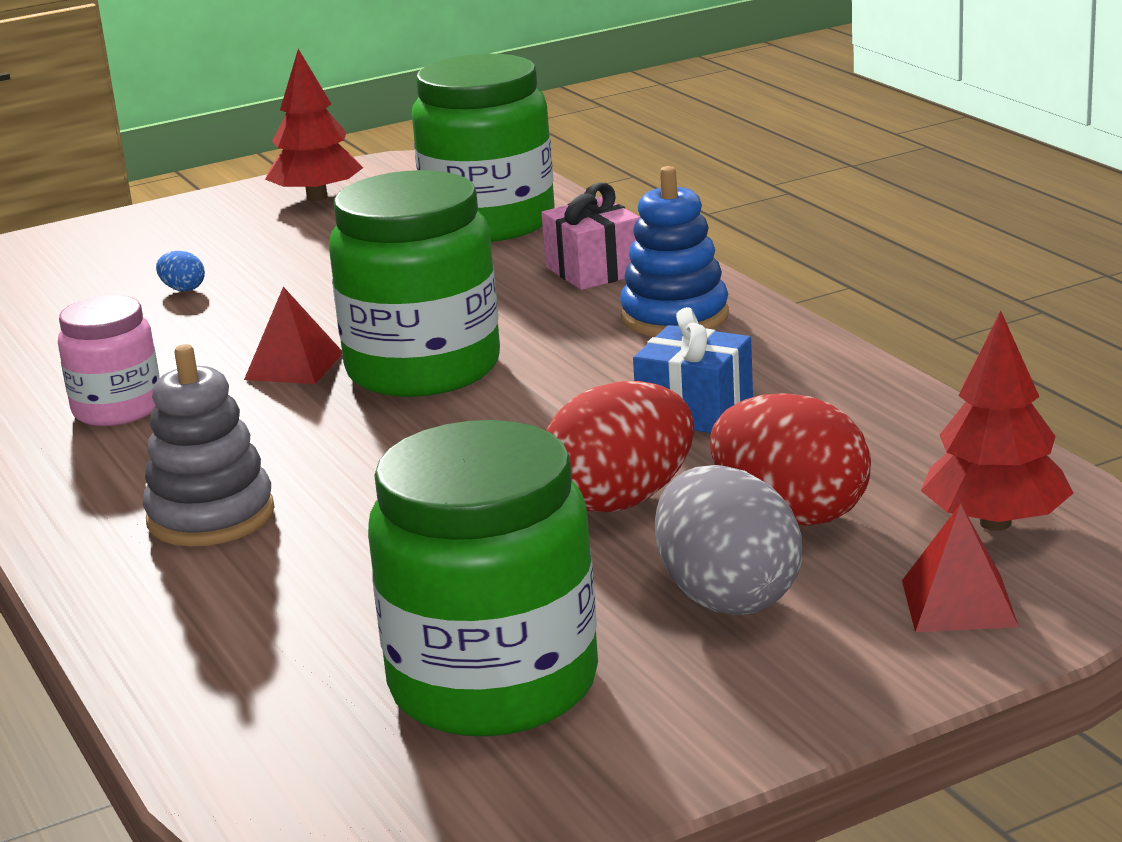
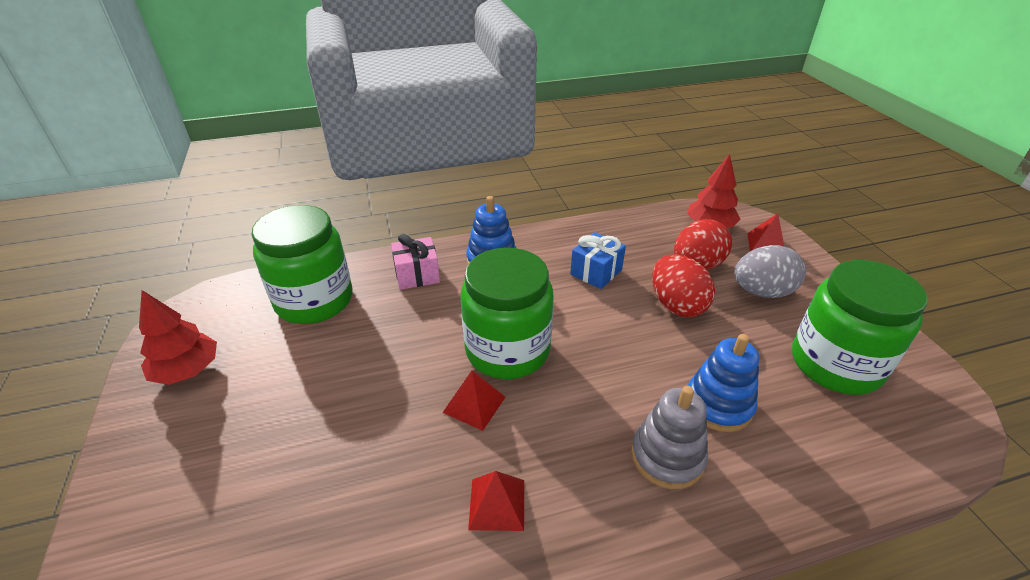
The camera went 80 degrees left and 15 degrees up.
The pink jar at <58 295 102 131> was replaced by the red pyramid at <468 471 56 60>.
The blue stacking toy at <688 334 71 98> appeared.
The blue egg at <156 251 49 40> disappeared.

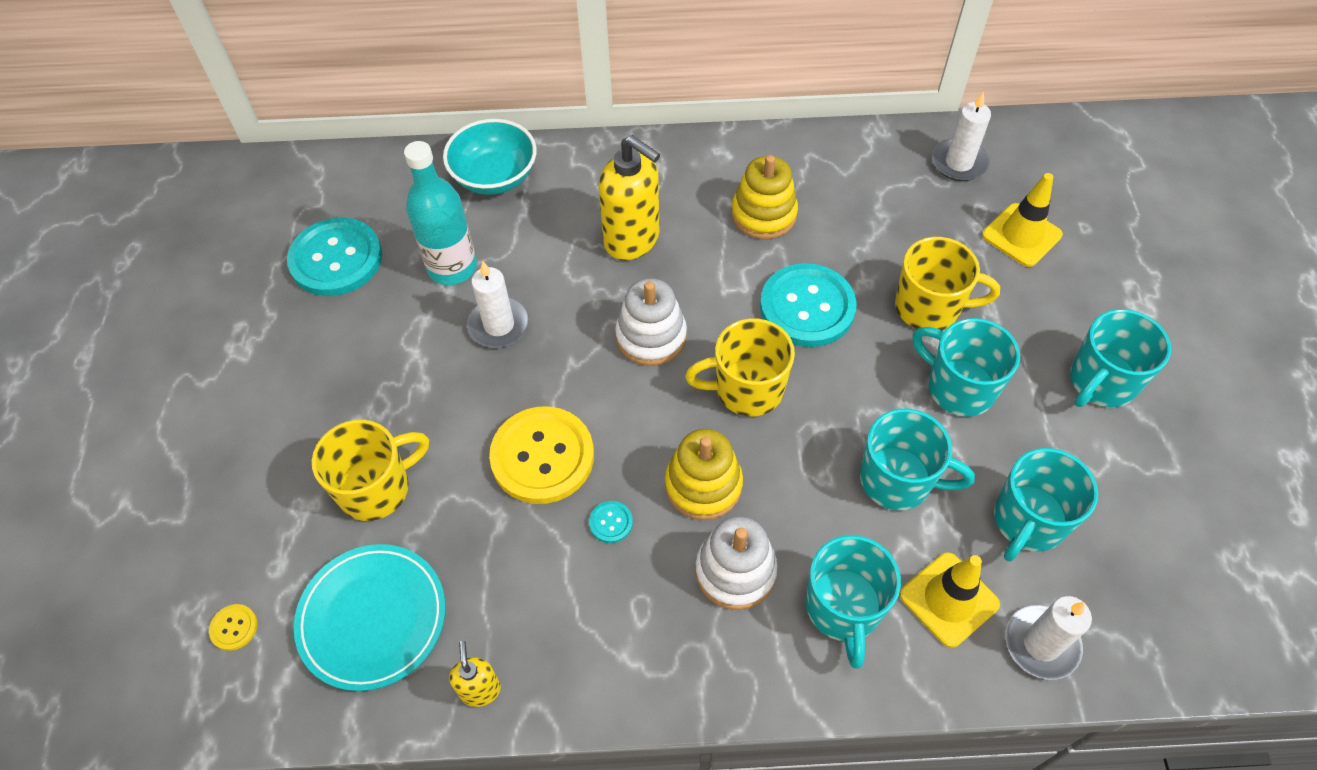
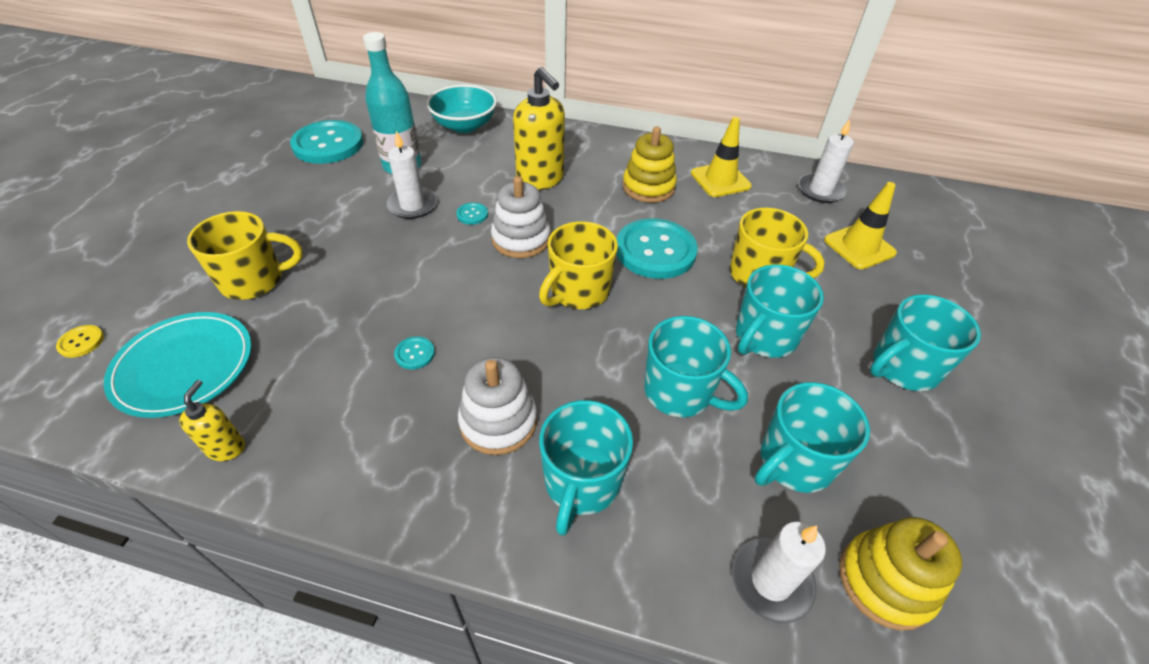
The camera went 15 degrees right and 10 degrees down.
The turquoise button at <456 202 32 23> appeared.
The yellow mug at <685 318 110 98> turned 60 degrees counterclockwise.
The yellow traffic cone moved from <900 552 100 96> to <691 117 61 80>.
The turquoise mug at <913 318 107 99> turned 105 degrees counterclockwise.
The yellow stacking toy moved from <665 429 78 91> to <839 517 123 114>.
The yellow button at <489 406 105 98> disappeared.

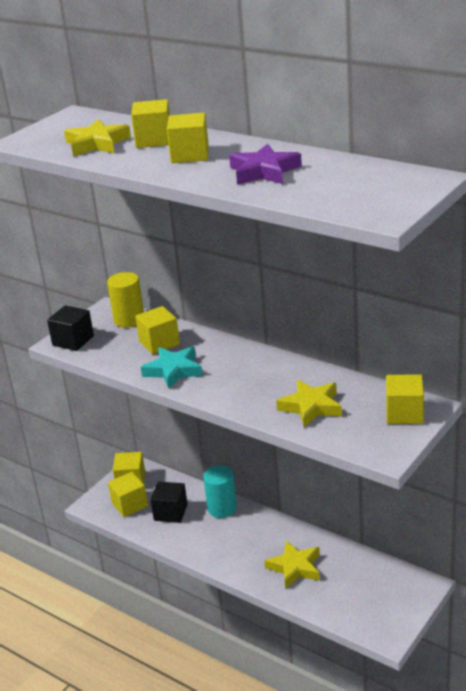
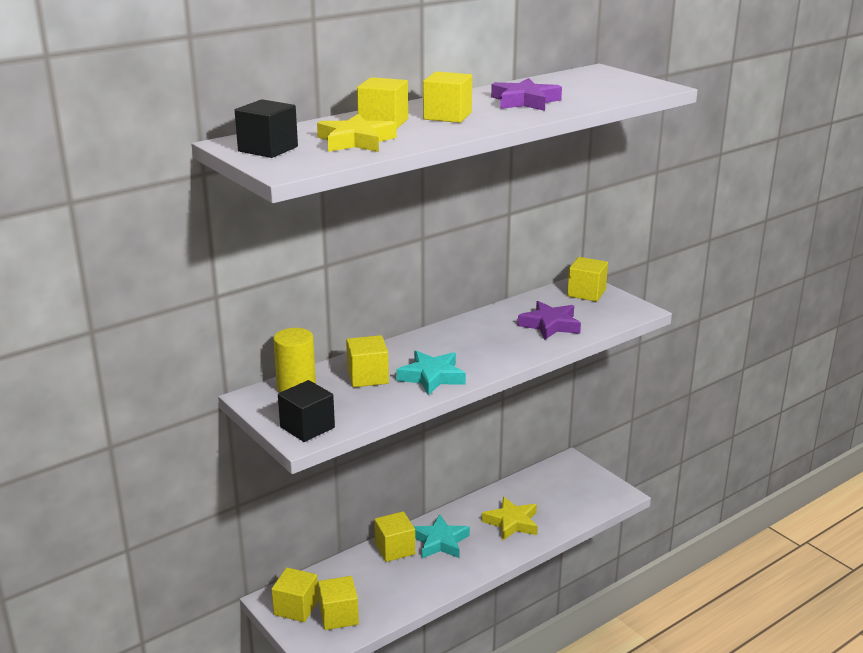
The camera went 75 degrees left and 5 degrees down.
The black cube moved from <150 481 38 42> to <235 99 63 59>.
The turquoise cylinder at <203 465 34 53> was replaced by the yellow cube at <374 511 41 51>.
The turquoise star at <413 514 57 44> appeared.
The yellow star at <276 380 66 48> became the purple star at <518 301 63 39>.

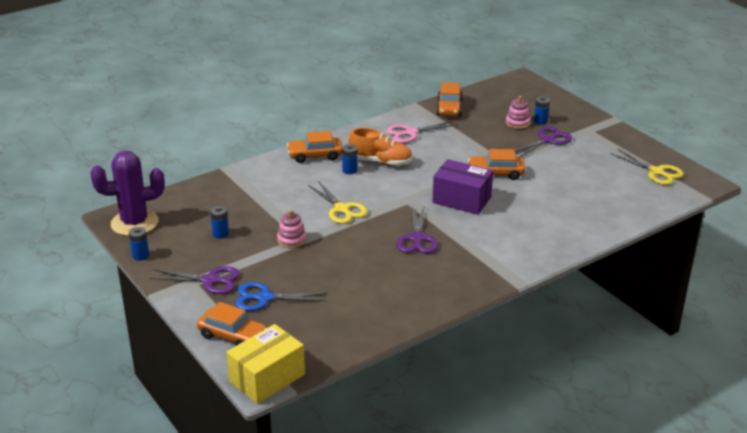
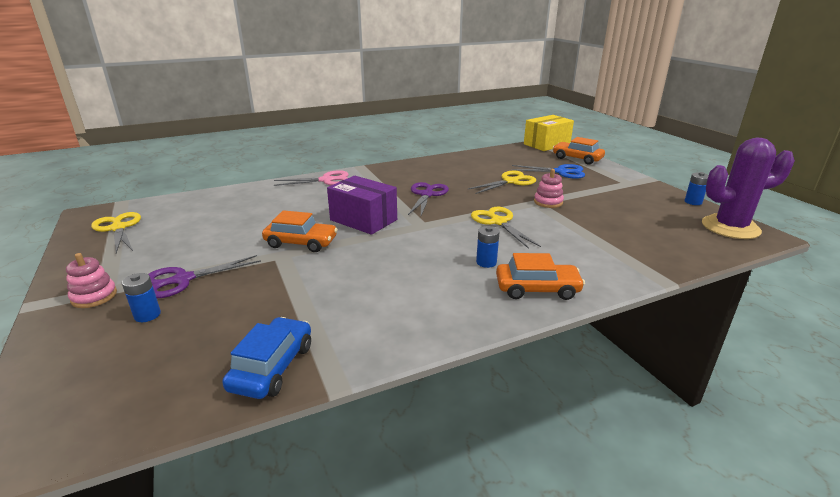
The camera went 170 degrees left and 5 degrees down.
The pink stacking toy moved from <506 96 25 33> to <66 253 51 55>.
The orange car at <436 83 27 33> became the blue car at <222 317 89 82>.
The pink scissors moved from <387 120 71 23> to <274 170 75 16>.
The yellow scissors at <468 170 68 24> appeared.
The purple scissors at <149 266 91 28> disappeared.
The blue battery at <210 206 19 33> disappeared.
The orange shoe at <348 128 64 38> disappeared.

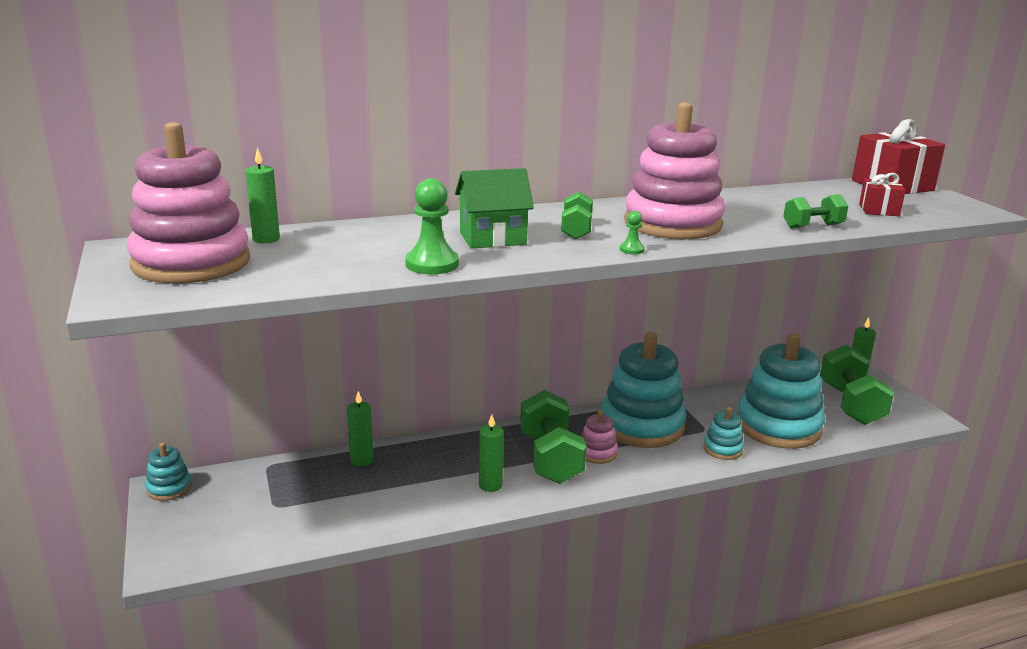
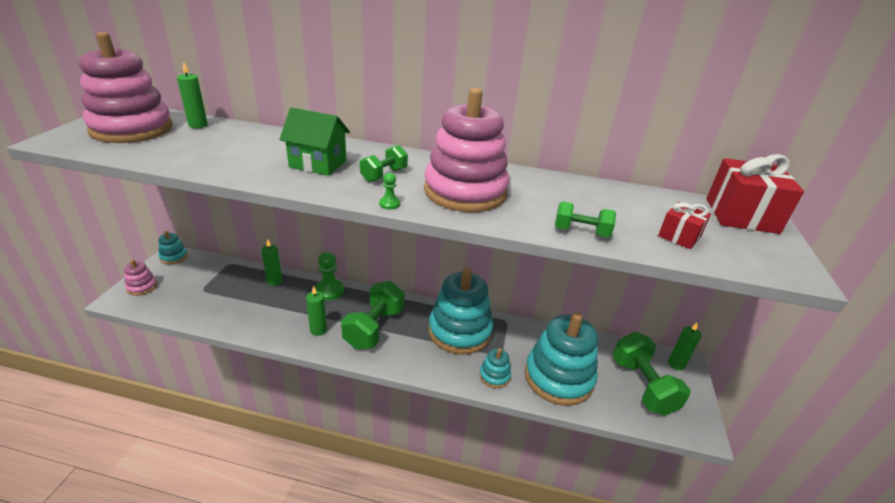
The camera went 30 degrees right and 10 degrees up.
The pink stacking toy moved from <581 410 37 54> to <124 259 33 37>.
The green pawn moved from <405 179 54 95> to <315 252 29 48>.
The green dumbbell at <820 344 74 81> turned 45 degrees counterclockwise.

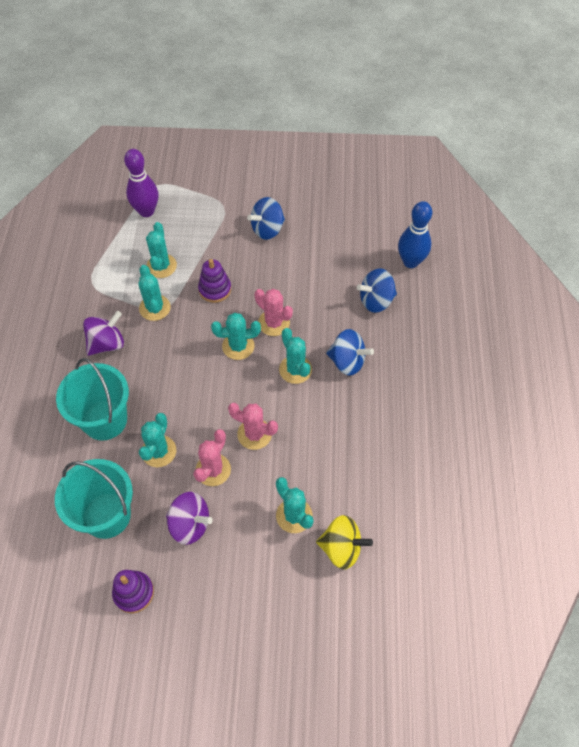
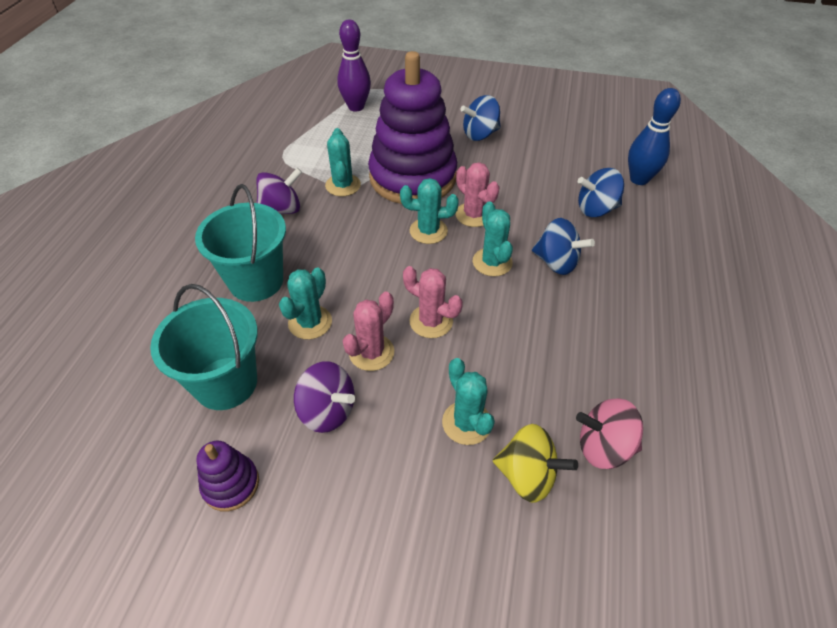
The camera went 10 degrees right and 10 degrees down.
The purple stacking toy at <198 259 33 44> changed to 2.38 times the size.
The pink spinning top at <576 398 67 71> appeared.
The turquoise cactus at <146 222 31 56> disappeared.

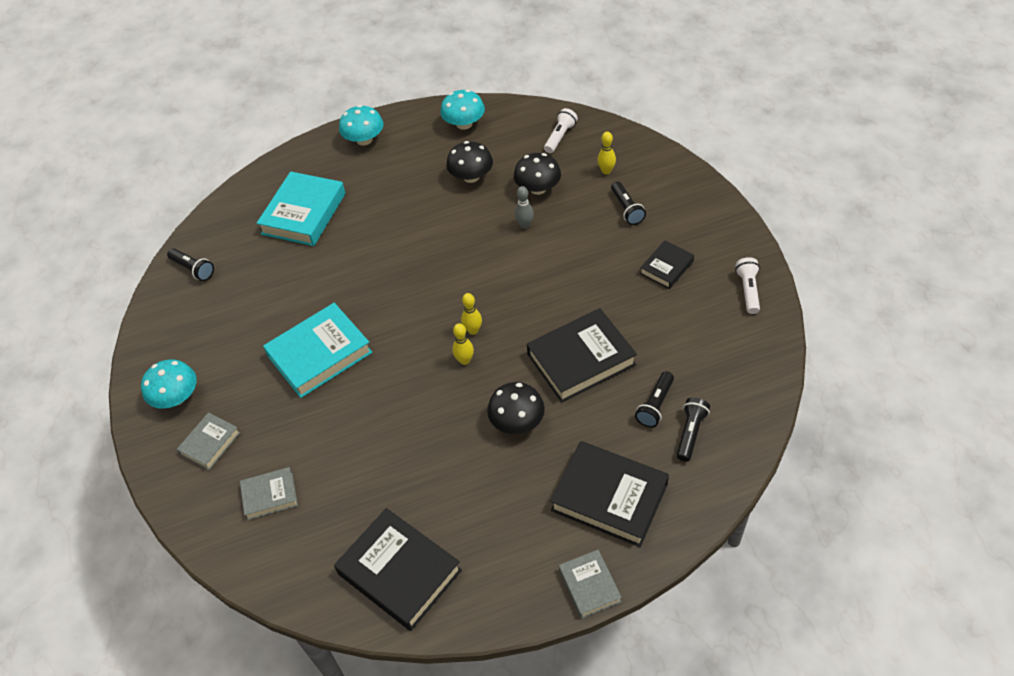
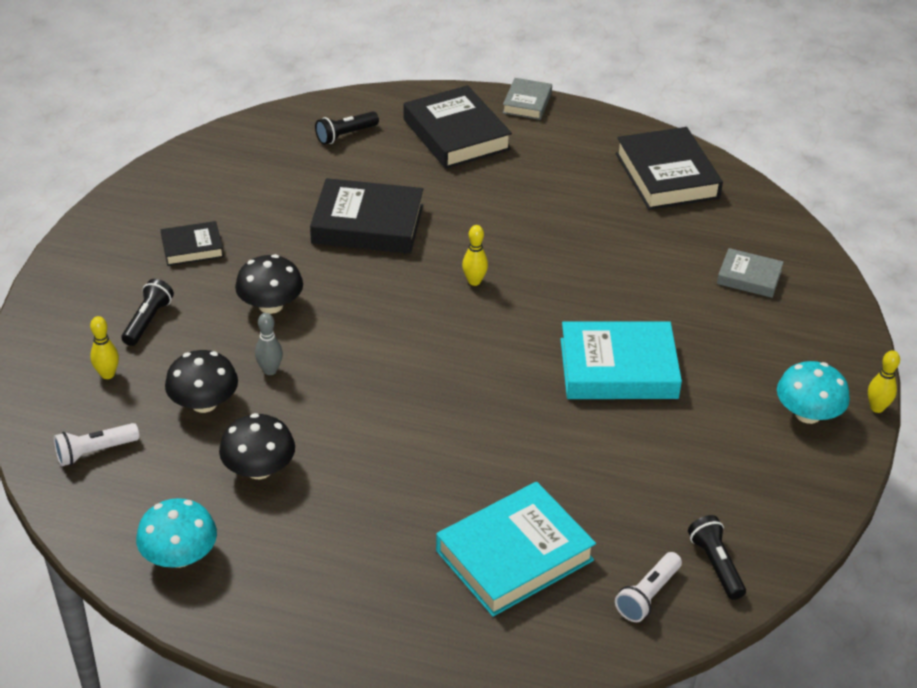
The camera went 150 degrees left and 10 degrees down.
The black mushroom moved from <487 382 58 52> to <235 254 68 60>.
The white flashlight moved from <735 257 25 57> to <615 552 67 70>.
The yellow bowling pin moved from <461 293 21 42> to <868 350 32 63>.
The grey book at <177 412 63 58> disappeared.
The turquoise mushroom at <339 105 44 41> disappeared.
The black flashlight at <635 371 39 57> disappeared.

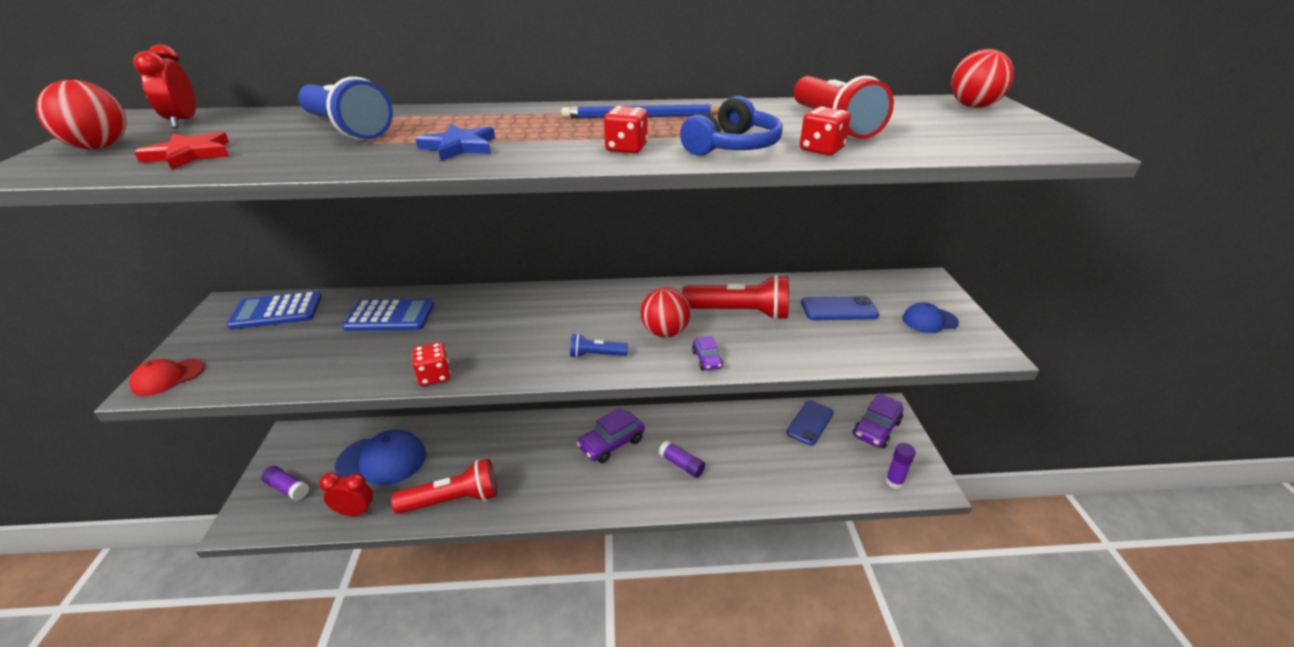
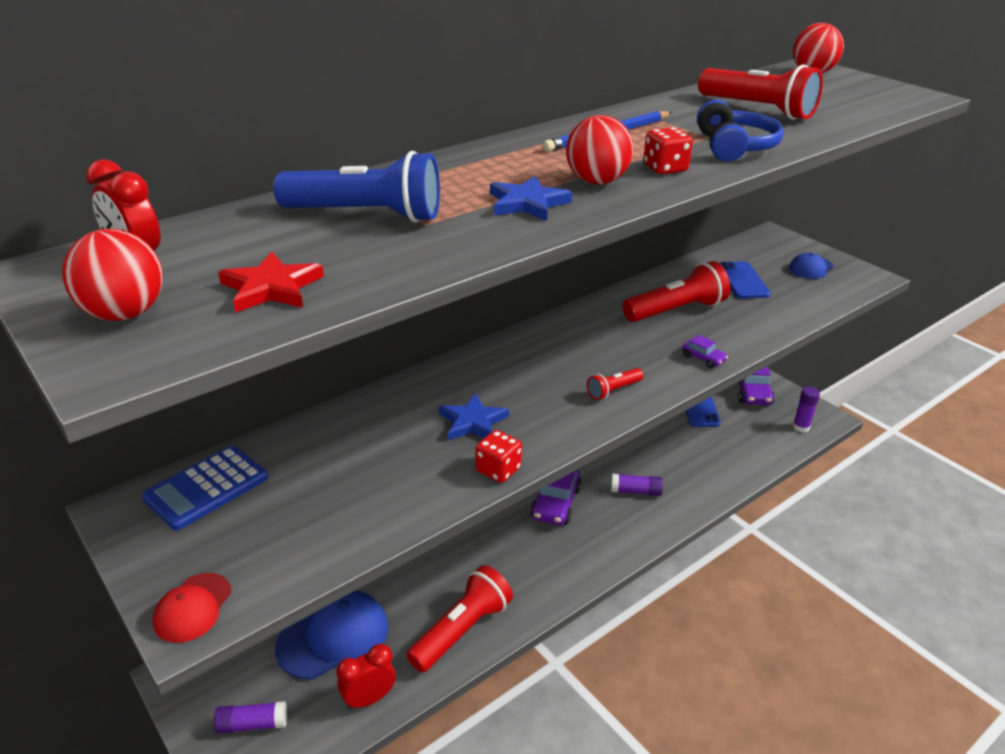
The camera went 35 degrees left and 0 degrees up.
The blue star at <439 393 70 47> appeared.
The red ball moved from <641 287 50 50> to <566 115 67 69>.
The blue flashlight at <570 333 58 25> became the red flashlight at <587 368 56 32>.
The blue phone at <801 296 78 24> turned 60 degrees counterclockwise.
The blue calculator at <342 299 92 32> disappeared.
The red dice at <800 107 51 48> disappeared.

